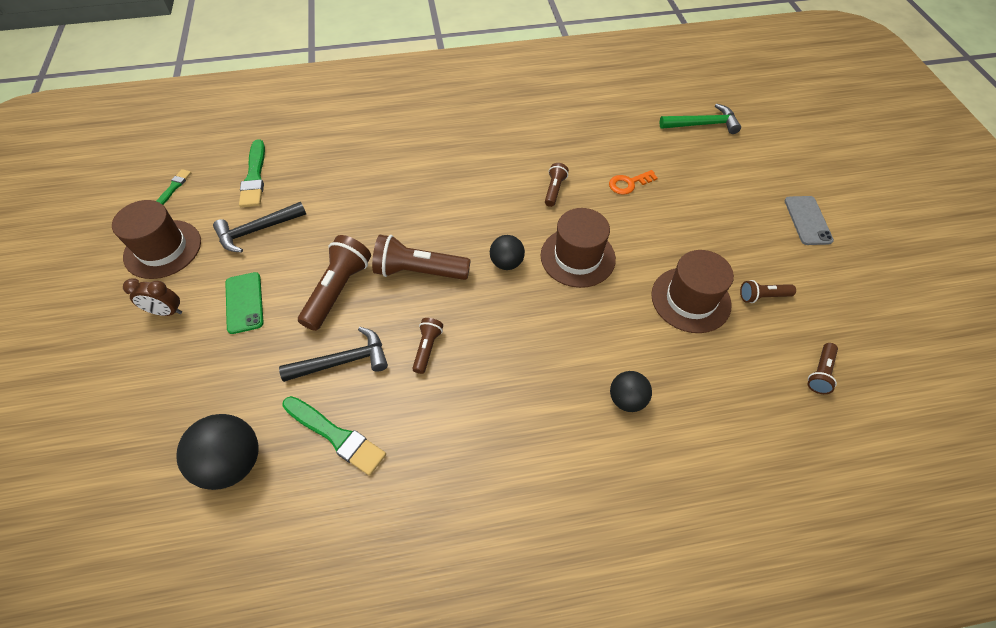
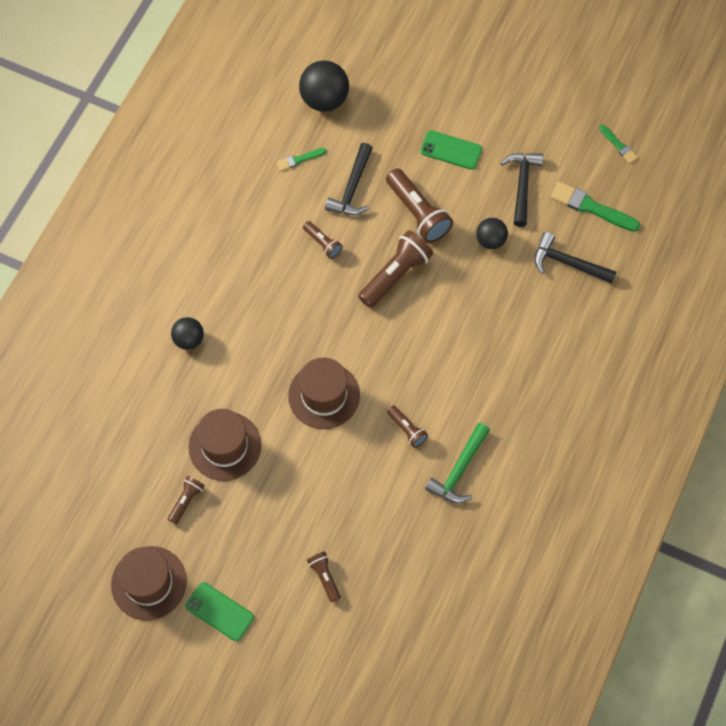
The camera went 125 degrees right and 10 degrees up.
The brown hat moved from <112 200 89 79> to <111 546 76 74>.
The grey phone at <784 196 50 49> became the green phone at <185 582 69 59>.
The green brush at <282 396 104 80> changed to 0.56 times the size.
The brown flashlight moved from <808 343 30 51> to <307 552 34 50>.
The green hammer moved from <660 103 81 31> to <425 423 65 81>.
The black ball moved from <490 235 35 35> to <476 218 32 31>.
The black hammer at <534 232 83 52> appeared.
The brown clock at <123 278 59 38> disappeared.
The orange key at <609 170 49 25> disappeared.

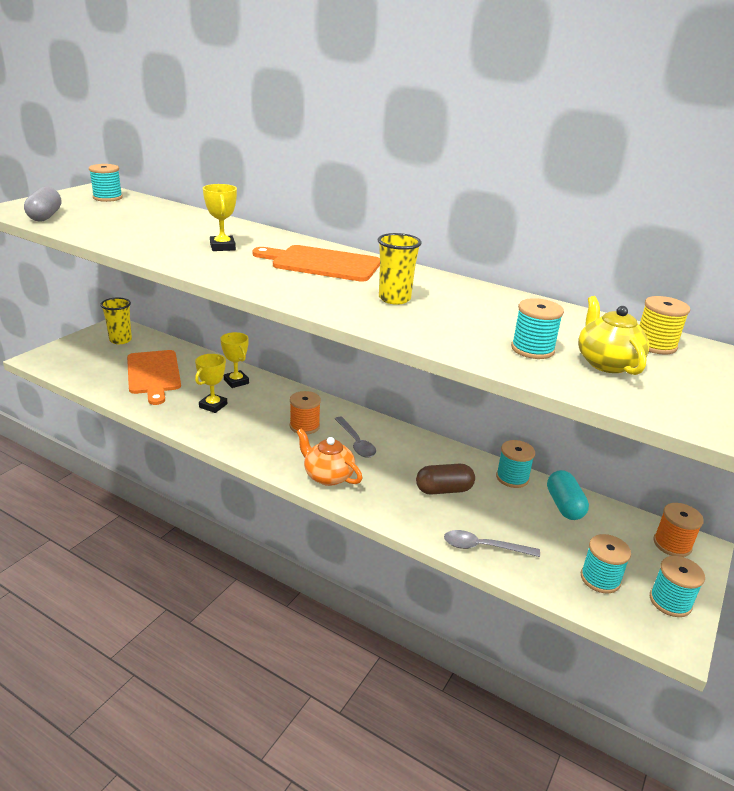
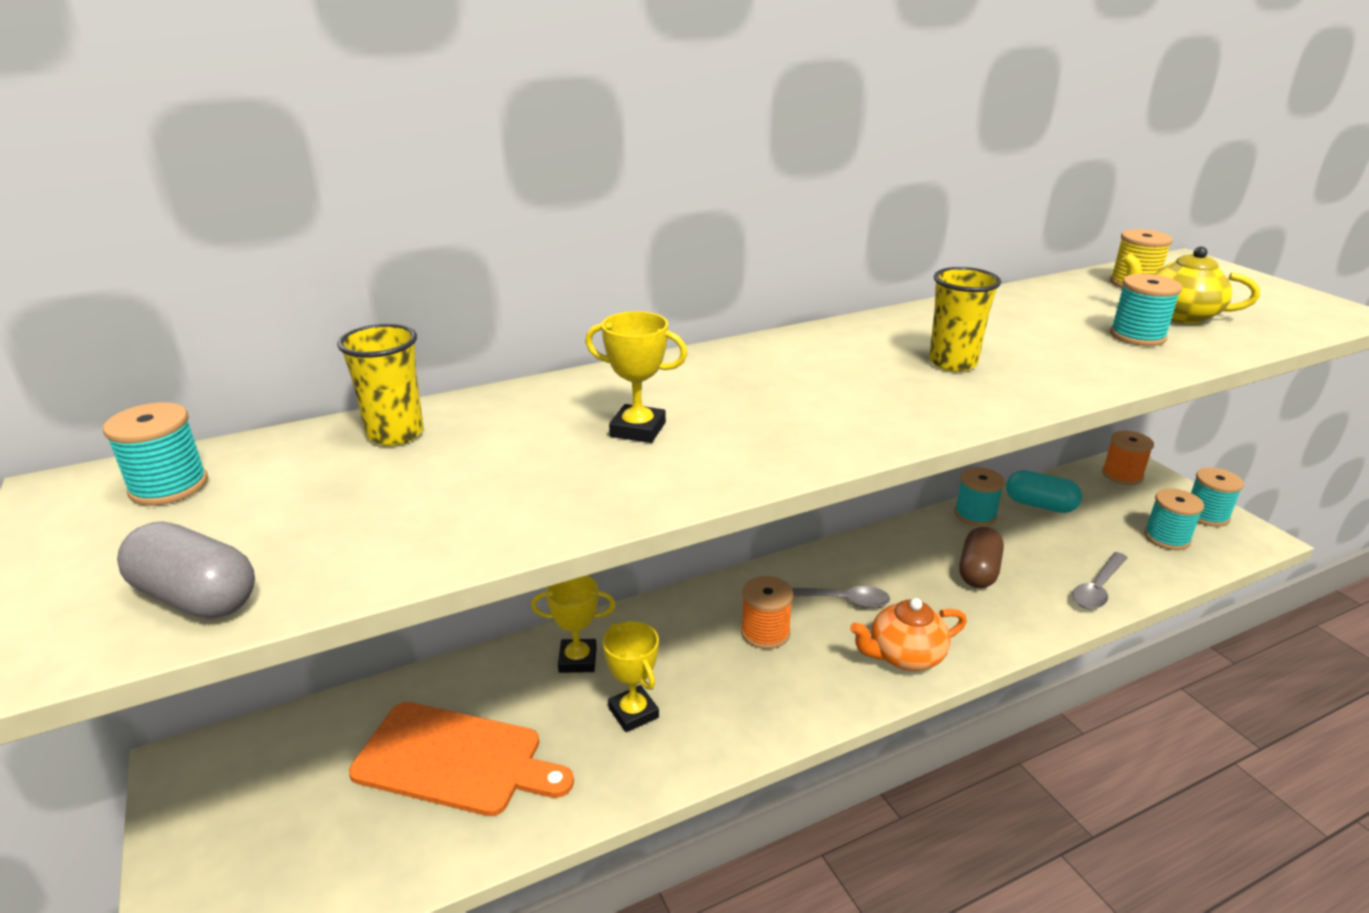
The camera went 55 degrees left and 0 degrees up.
The yellow cup moved from <100 298 32 46> to <337 324 86 122>.
The orange cutting board at <252 245 128 37> disappeared.

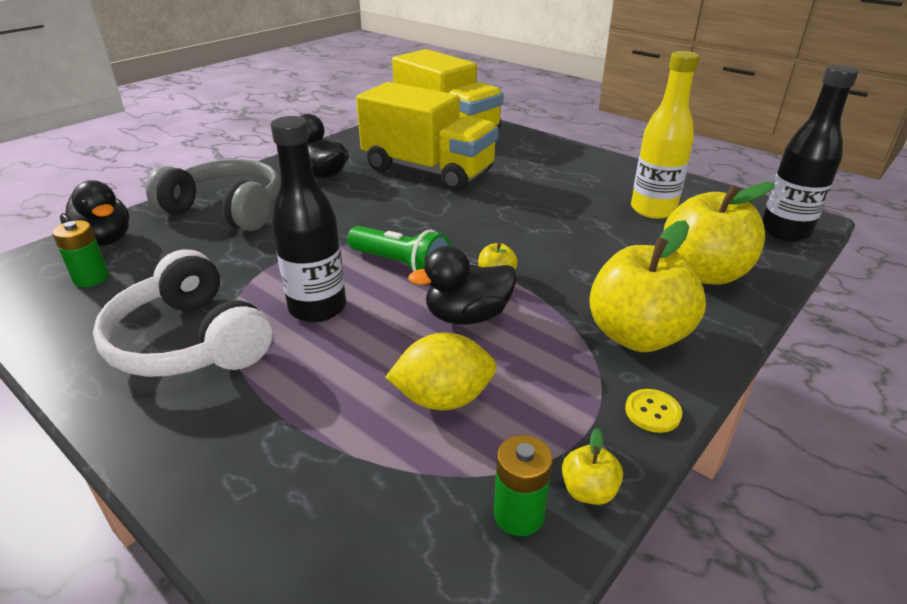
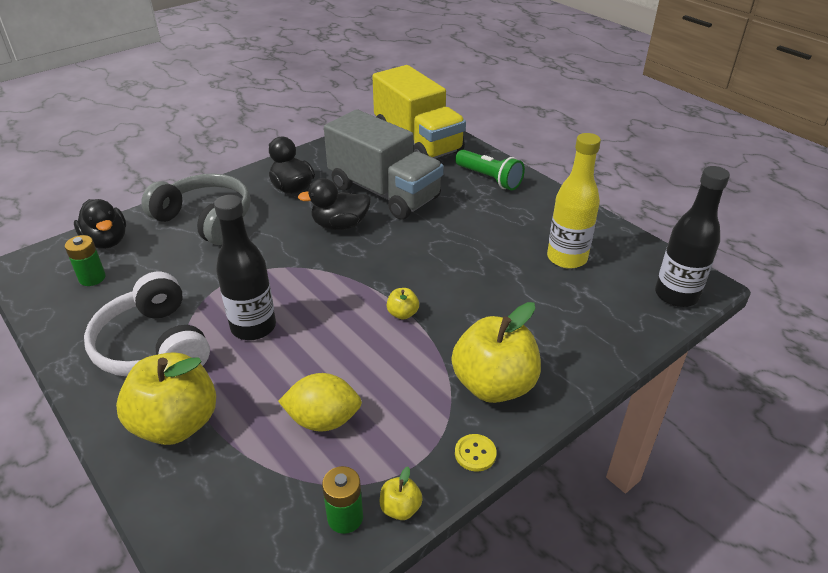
The camera went 10 degrees right and 5 degrees up.
The yellow apple moved from <664 182 111 103> to <116 352 100 93>.
The black duck moved from <408 246 109 79> to <298 178 73 52>.
The yellow truck at <356 82 142 109> became the grey truck at <324 109 120 110>.
The green flashlight moved from <347 226 104 45> to <455 150 70 40>.

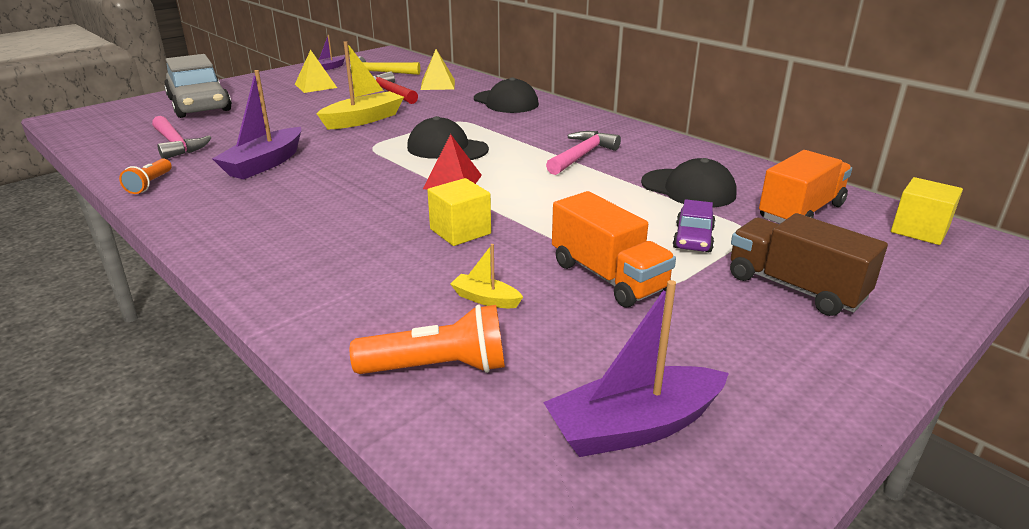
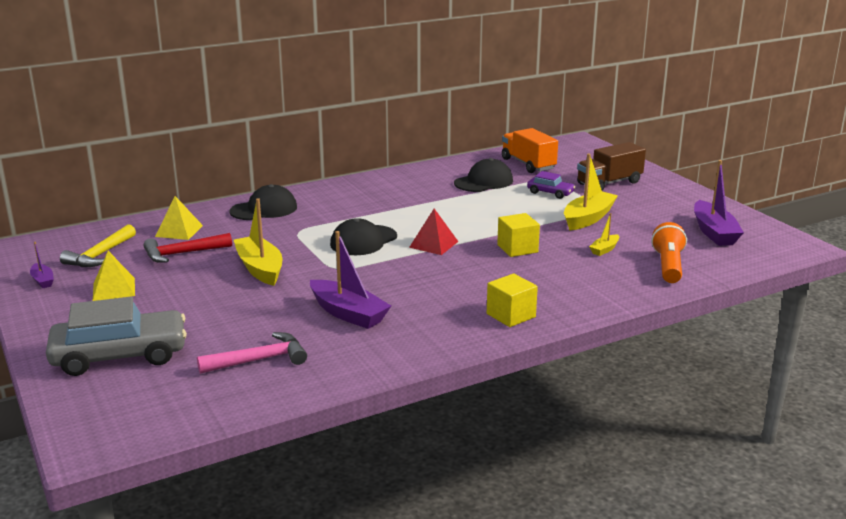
The camera went 75 degrees left and 5 degrees down.
The yellow cube moved from <891 177 72 68> to <487 273 51 54>.
The orange truck at <552 191 124 116> was replaced by the yellow boat at <564 154 54 77>.
The orange flashlight at <119 159 53 35> disappeared.
The pink hammer at <546 131 75 44> disappeared.

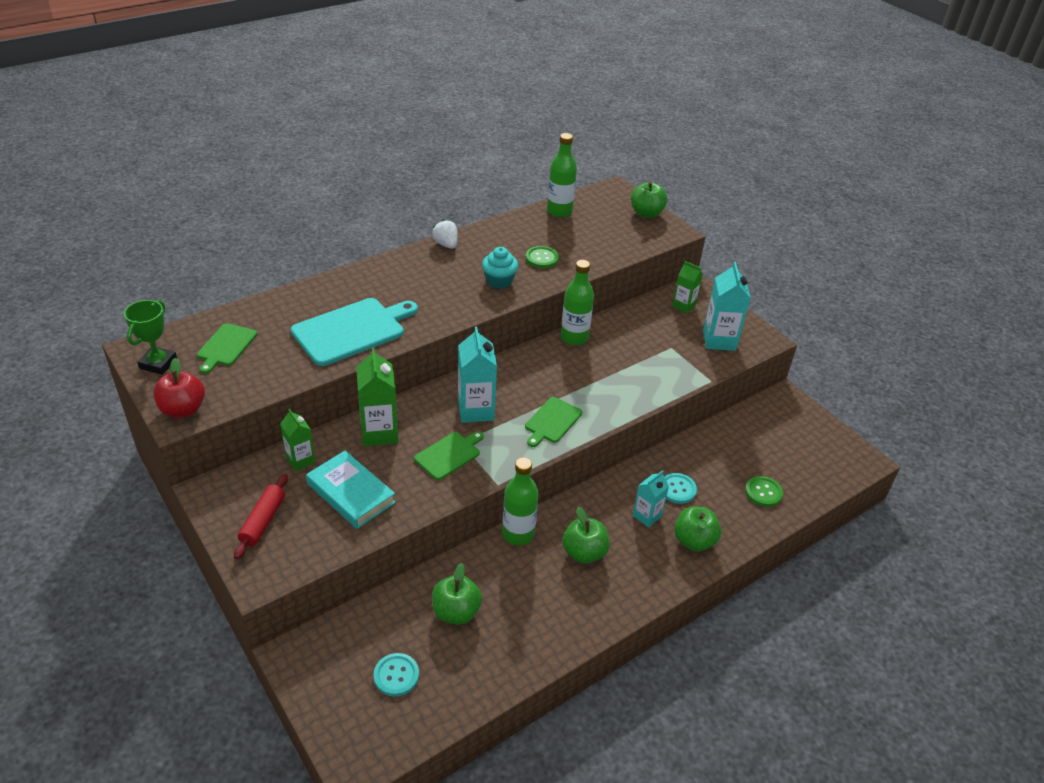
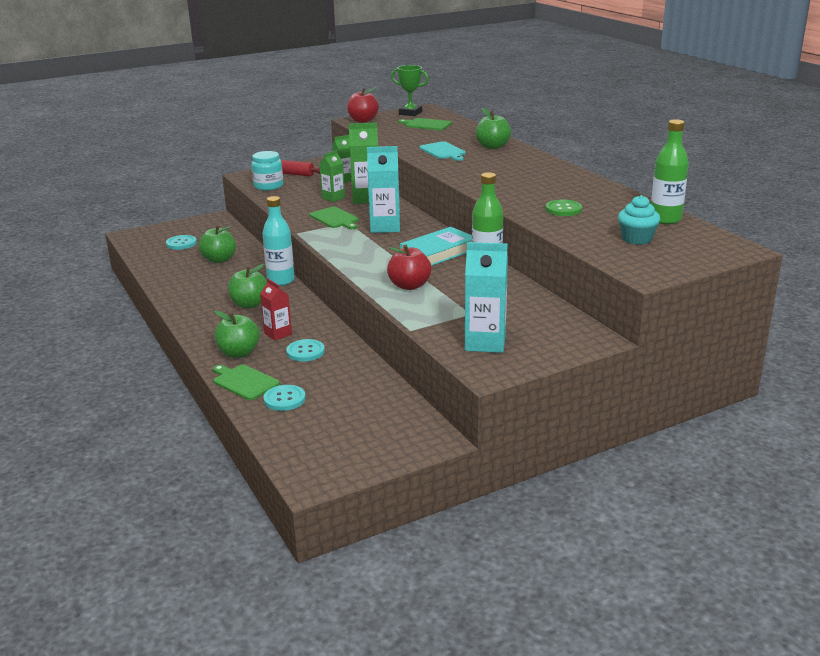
The camera went 100 degrees right and 15 degrees down.
The green cutting board moved from <525 397 57 50> to <213 365 67 35>.
The turquoise jar at <251 151 32 40> appeared.
The turquoise carton at <633 470 36 58> became the red carton at <260 279 32 61>.
The green bottle at <502 457 37 89> became the turquoise bottle at <262 196 33 90>.
The green button at <745 476 38 31> became the turquoise button at <263 385 43 26>.
The green carton moved from <672 261 31 52> to <319 150 26 52>.
The red apple at <387 245 44 45> appeared.
The turquoise book moved from <306 451 90 78> to <400 227 72 39>.
The turquoise cutting board at <291 298 127 68> changed to 0.56 times the size.
The green apple moved from <631 182 36 36> to <476 108 35 41>.
The turquoise cupcake moved from <482 247 37 42> to <618 195 42 50>.
The white strawberry at <432 220 26 29> disappeared.

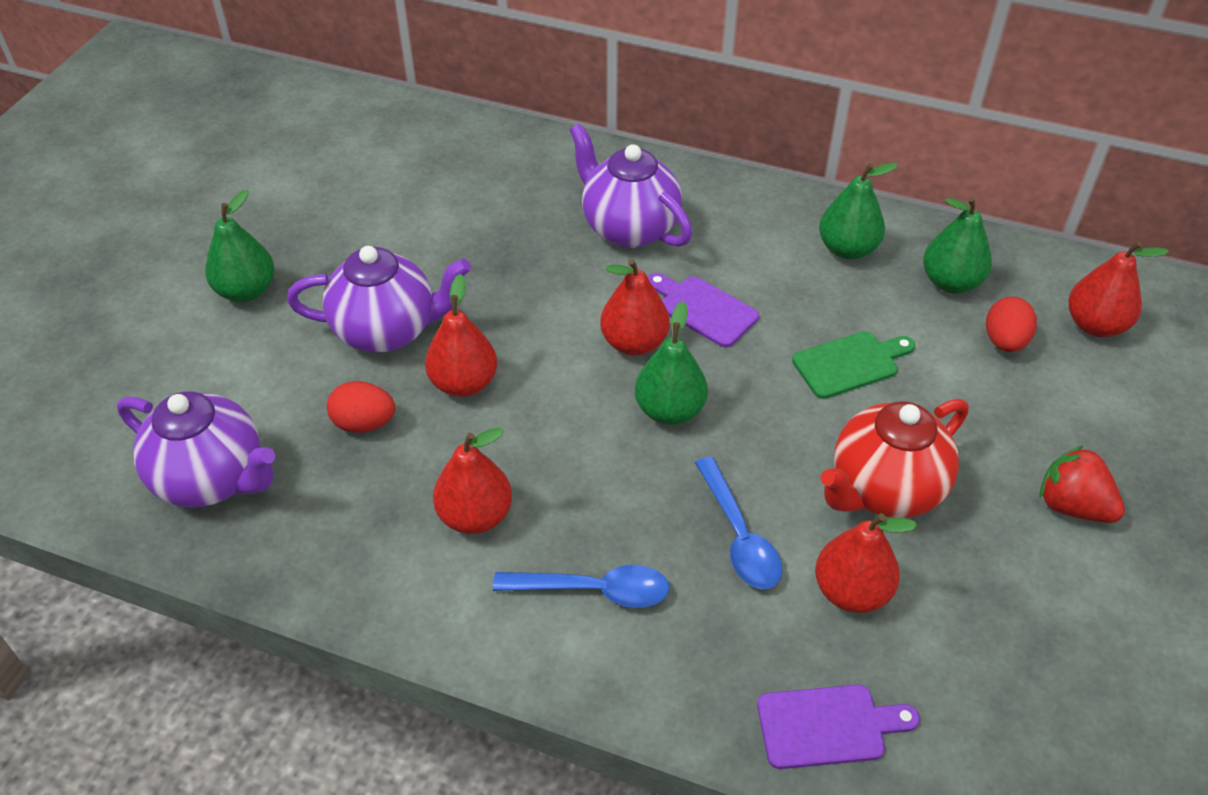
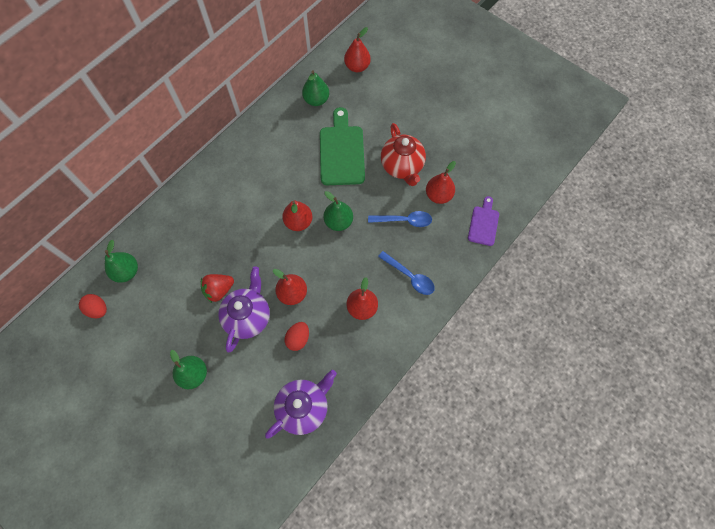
The camera went 70 degrees left and 20 degrees up.
The red egg moved from <986 297 51 55> to <79 294 28 24>.
The green pear moved from <819 163 79 97> to <105 240 33 43>.
The red strawberry moved from <1040 445 85 78> to <201 274 33 29>.
The green cutting board at <792 331 123 68> changed to 1.76 times the size.
The blue spoon at <493 565 177 43> turned 105 degrees clockwise.
The purple teapot at <569 123 123 125> disappeared.
The purple cutting board at <648 273 111 75> disappeared.

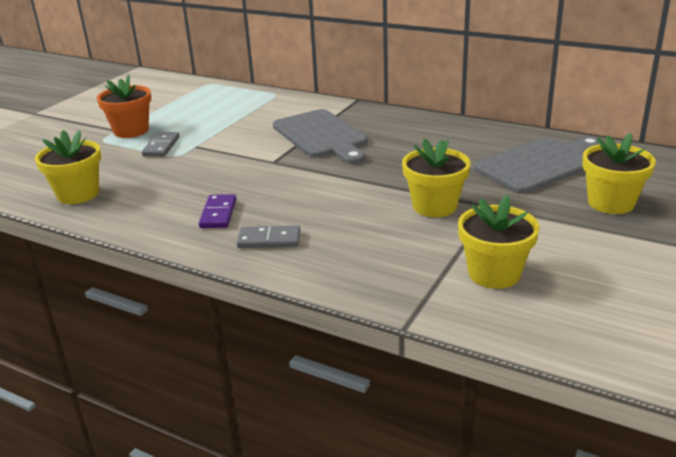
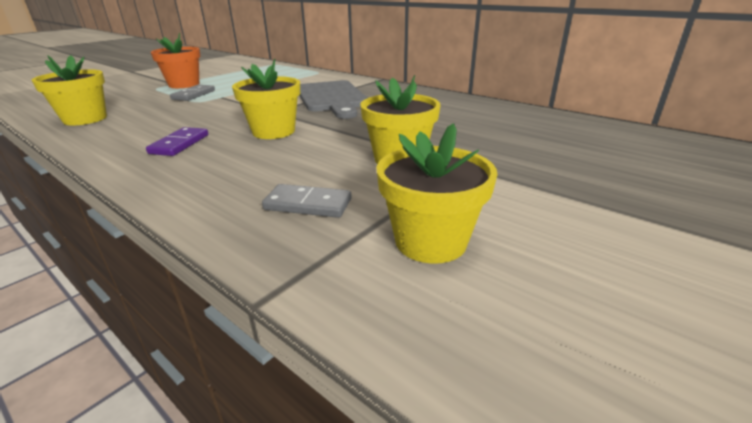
The camera went 10 degrees right and 0 degrees up.
The yellow flower pot moved from <582 133 74 81> to <232 58 68 81>.
The grey domino moved from <237 225 64 23> to <262 184 90 34>.
The grey cutting board at <474 136 125 57> disappeared.

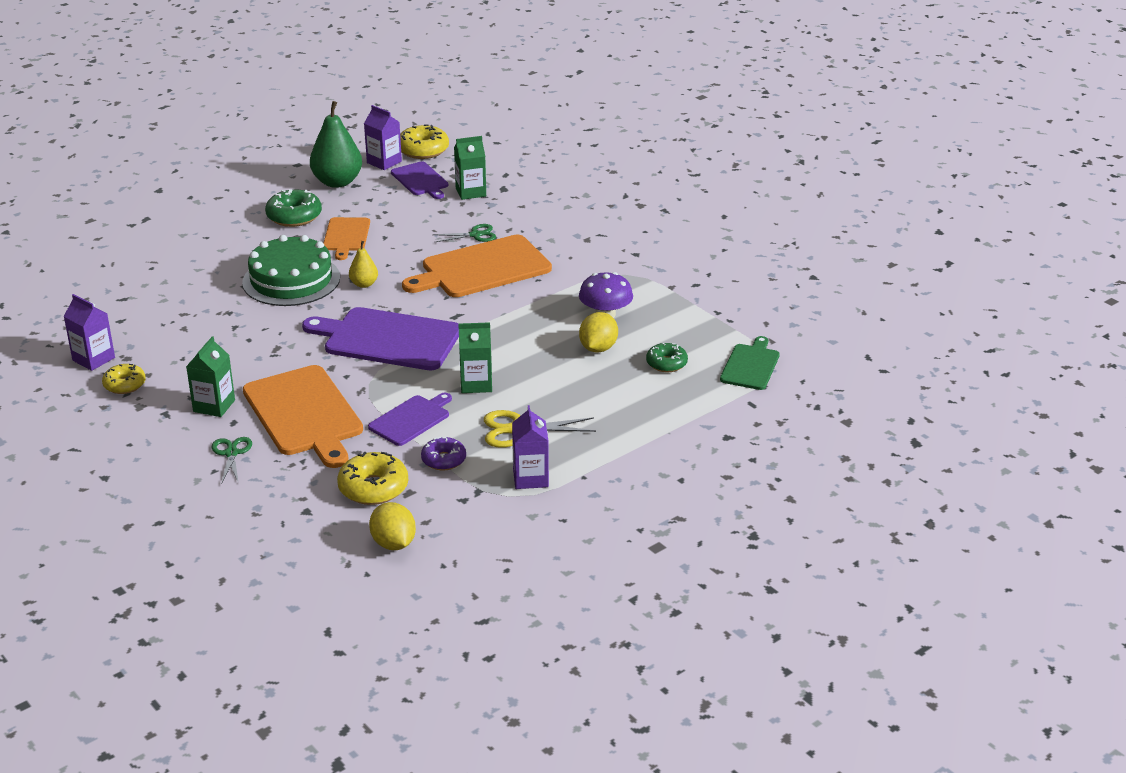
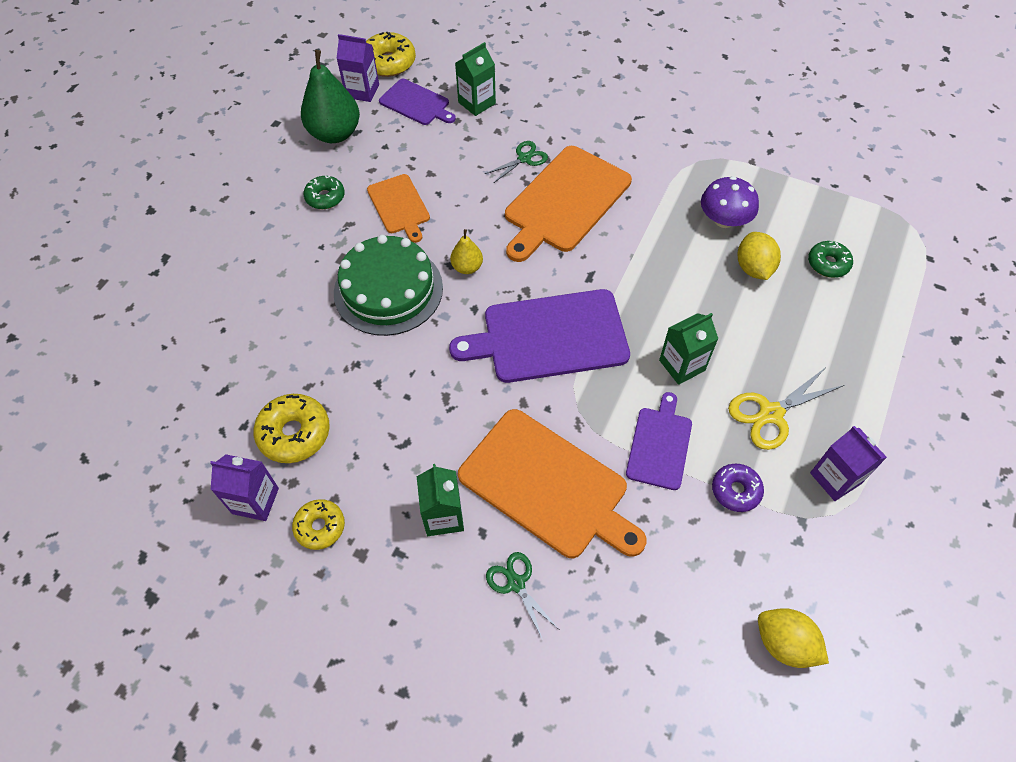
The camera went 25 degrees left and 25 degrees up.
The yellow donut moved from <337 452 71 53> to <253 394 77 69>.
The green donut at <265 189 57 38> changed to 0.65 times the size.
The green cutting board at <720 336 60 54> disappeared.

